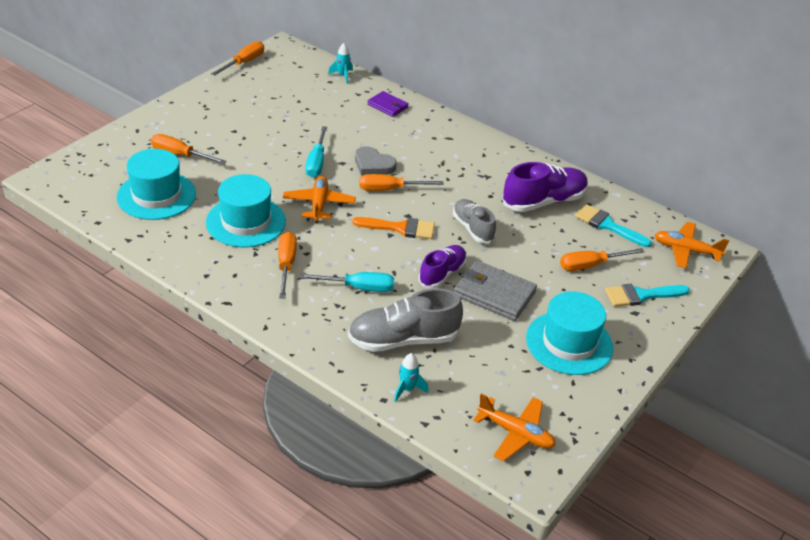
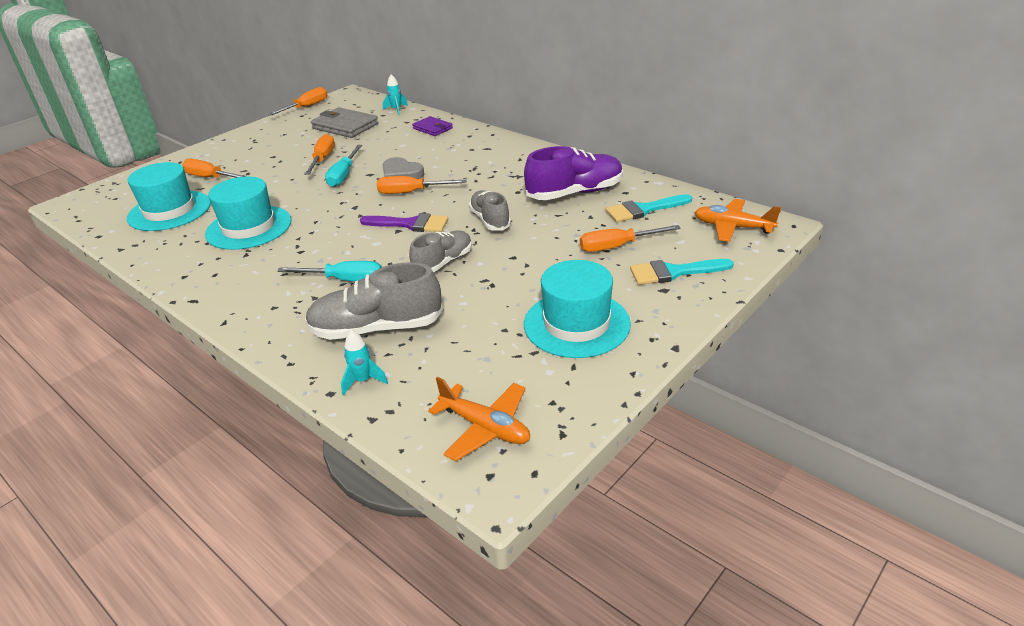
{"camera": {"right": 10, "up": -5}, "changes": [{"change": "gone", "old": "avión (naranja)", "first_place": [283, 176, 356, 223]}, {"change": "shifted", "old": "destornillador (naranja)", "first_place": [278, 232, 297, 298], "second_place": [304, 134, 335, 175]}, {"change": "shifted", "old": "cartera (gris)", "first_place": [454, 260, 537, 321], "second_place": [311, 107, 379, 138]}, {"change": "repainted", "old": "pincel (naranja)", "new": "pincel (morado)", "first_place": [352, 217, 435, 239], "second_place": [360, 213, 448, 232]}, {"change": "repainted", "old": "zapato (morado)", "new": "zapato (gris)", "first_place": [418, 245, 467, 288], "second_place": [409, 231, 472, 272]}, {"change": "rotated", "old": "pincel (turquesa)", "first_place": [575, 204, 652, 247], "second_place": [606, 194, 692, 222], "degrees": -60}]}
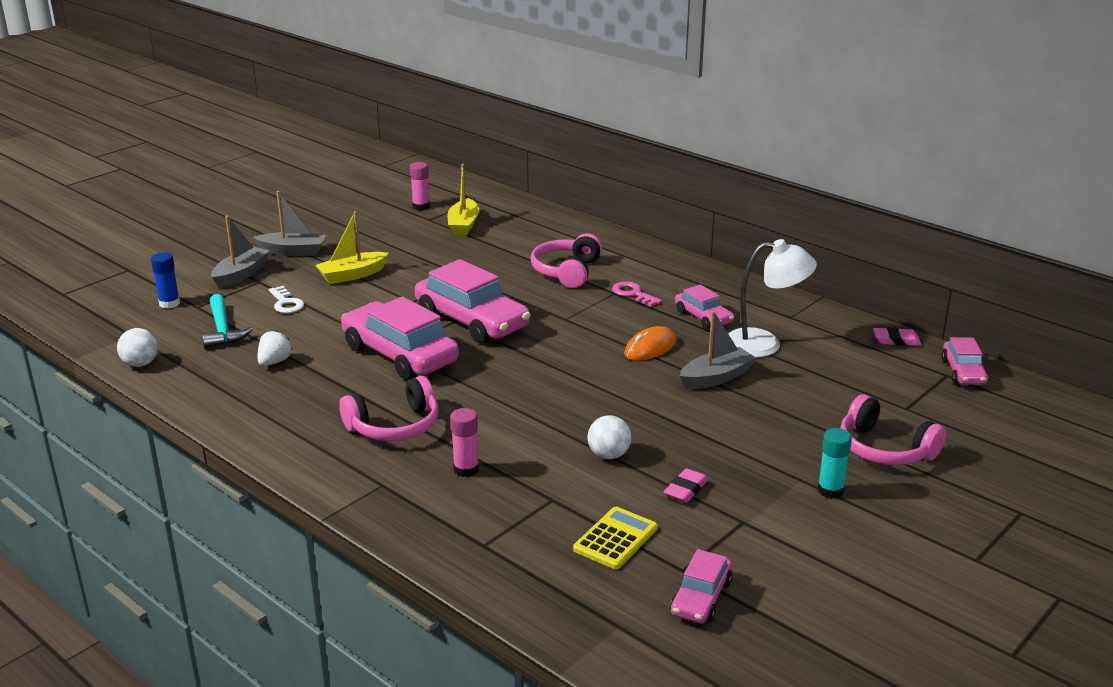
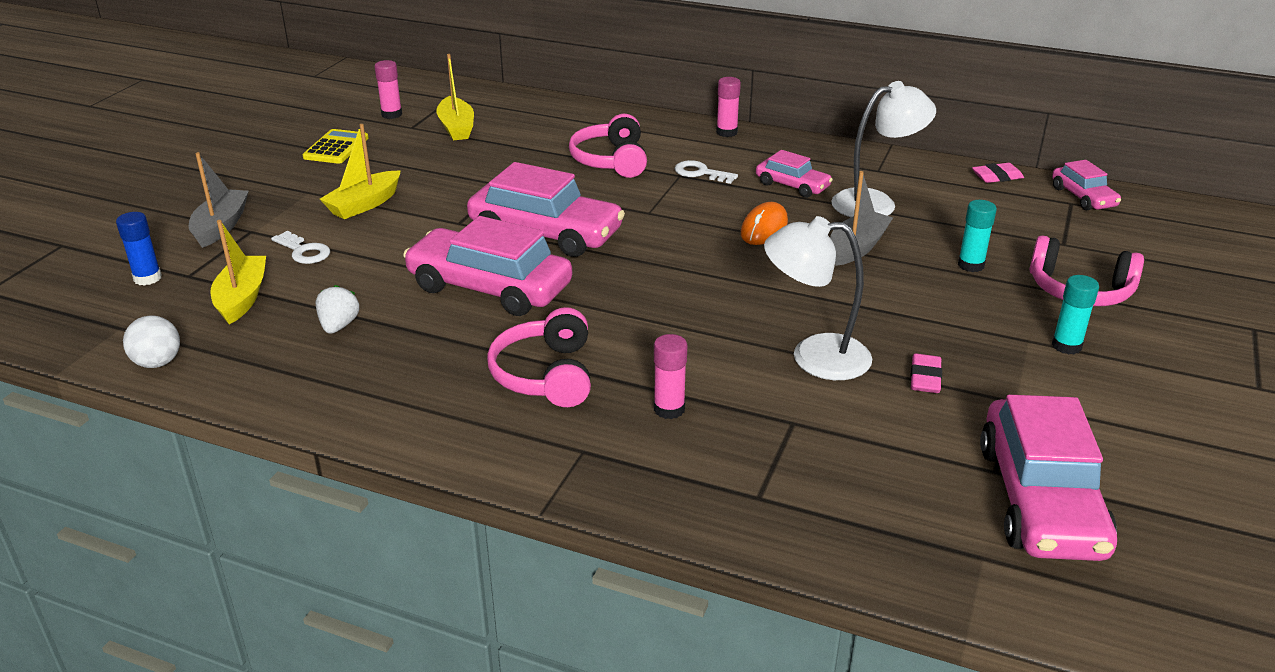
{"camera": {"right": -20, "up": 5}, "changes": [{"change": "gone", "old": "barco (gris)", "first_place": [253, 191, 326, 256]}, {"change": "new", "new": "barra de pegamento (rosa)", "second_place": [716, 77, 741, 137]}, {"change": "new", "new": "barra de pegamento (turquesa)", "second_place": [958, 200, 997, 272]}, {"change": "shifted", "old": "calculadora (amarillo)", "first_place": [573, 507, 658, 569], "second_place": [302, 129, 368, 164]}, {"change": "swapped", "old": "martillo (turquesa)", "new": "barco (amarillo)", "first_place": [202, 294, 253, 348], "second_place": [211, 220, 266, 324]}, {"change": "swapped", "old": "pelota (blanco)", "new": "lámpara (blanco)", "first_place": [587, 415, 631, 459], "second_place": [764, 216, 872, 380]}, {"change": "repainted", "old": "llave (rosa)", "new": "llave (blanco)", "first_place": [612, 281, 662, 307], "second_place": [674, 160, 738, 184]}, {"change": "rotated", "old": "auriculares (rosa)", "first_place": [339, 376, 438, 441], "second_place": [487, 307, 591, 407], "degrees": 135}, {"change": "scaled", "old": "coche (rosa)", "first_place": [670, 549, 732, 624], "second_place": [980, 394, 1117, 561], "factor": 1.89}]}
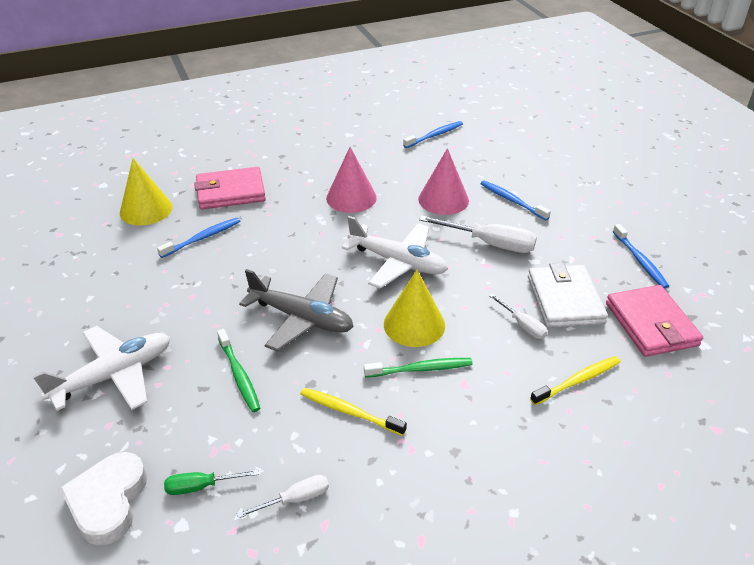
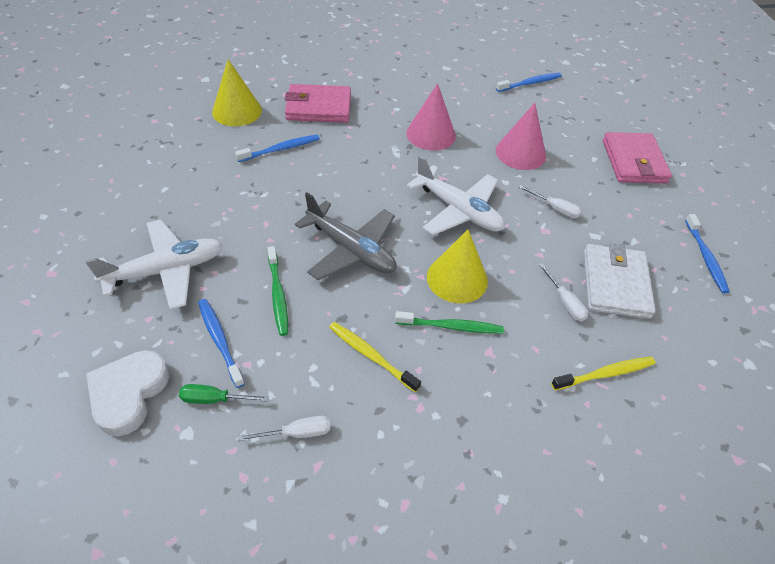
{"camera": {"right": 10, "up": 10}, "changes": [{"change": "shifted", "old": "cepillo de dientes (azul)", "first_place": [480, 180, 551, 220], "second_place": [198, 299, 245, 388]}, {"change": "shifted", "old": "cartera (rosa)", "first_place": [606, 285, 703, 357], "second_place": [603, 132, 672, 183]}, {"change": "scaled", "old": "destornillador (blanco)", "first_place": [419, 216, 537, 253], "second_place": [519, 185, 582, 218], "factor": 0.55}]}
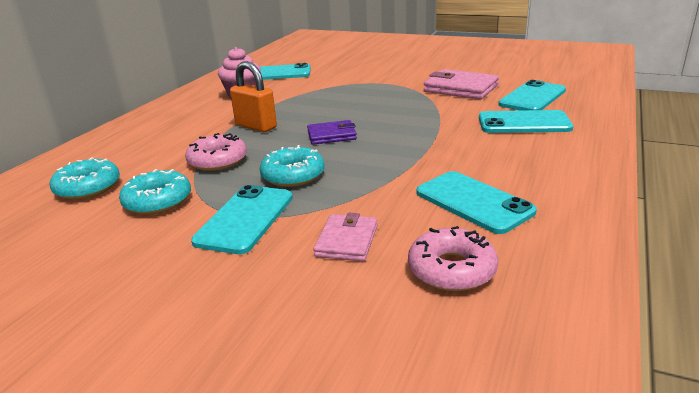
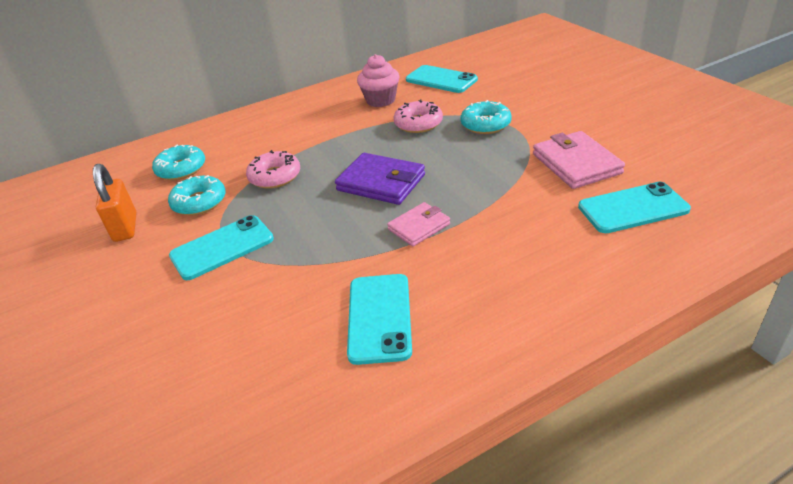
{"camera": {"right": 40, "up": 10}, "changes": [{"change": "gone", "old": "móvil (turquesa)", "first_place": [479, 110, 573, 133]}, {"change": "shifted", "old": "candado (naranja)", "first_place": [230, 61, 277, 132], "second_place": [93, 164, 136, 242]}, {"change": "shifted", "old": "rosquilla (turquesa)", "first_place": [260, 145, 325, 187], "second_place": [461, 100, 511, 134]}, {"change": "shifted", "old": "cartera (rosa)", "first_place": [314, 213, 378, 261], "second_place": [387, 202, 450, 246]}, {"change": "shifted", "old": "rosquilla (rosa)", "first_place": [408, 226, 498, 291], "second_place": [393, 99, 443, 133]}, {"change": "scaled", "old": "cartera (morado)", "first_place": [307, 120, 357, 145], "second_place": [335, 153, 425, 205], "factor": 1.61}]}
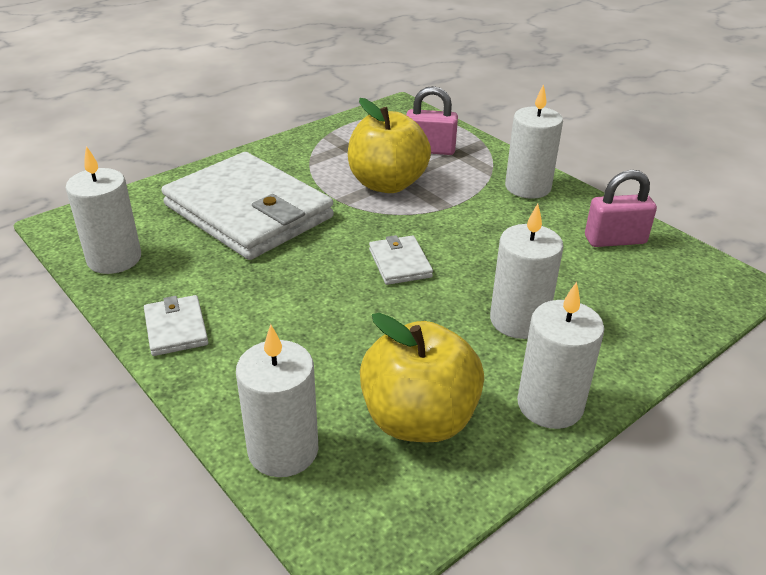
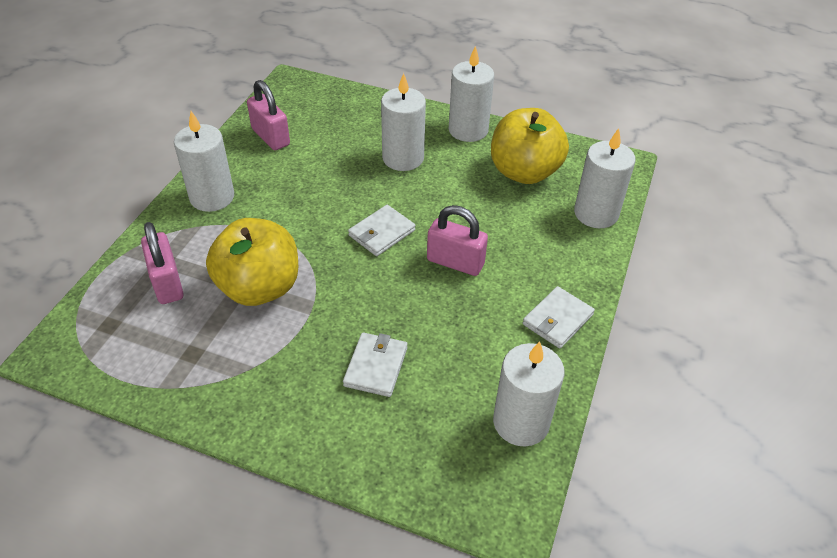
{"camera": {"right": -120, "up": 10}, "changes": [{"change": "new", "new": "candado (rosa)", "second_place": [427, 205, 488, 276]}, {"change": "scaled", "old": "cartera (blanco)", "first_place": [162, 152, 334, 260], "second_place": [343, 332, 407, 397], "factor": 0.41}]}
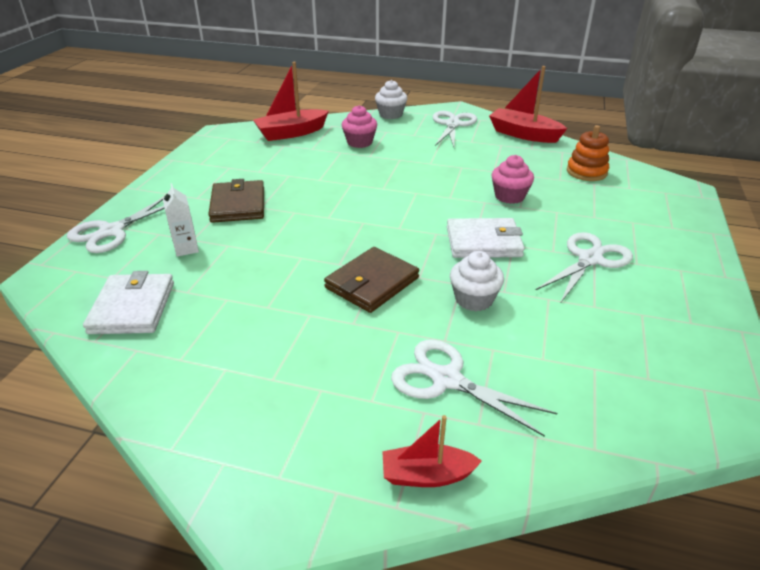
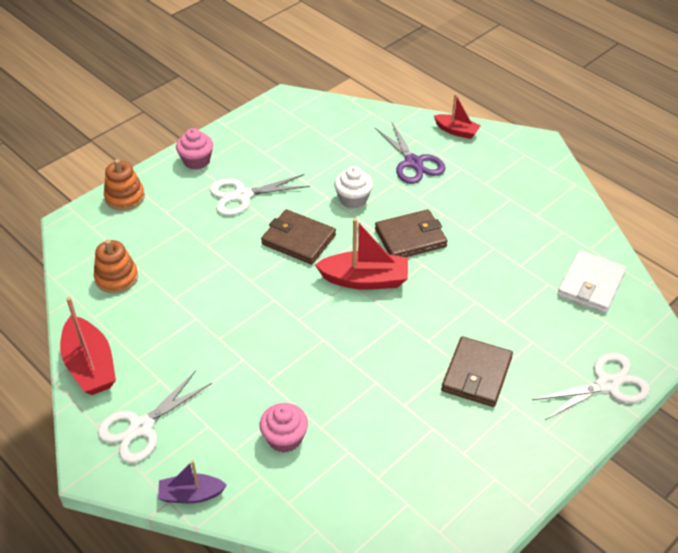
{"camera": {"right": -150, "up": 10}, "changes": [{"change": "gone", "old": "cartón de leche (blanco)", "first_place": [163, 183, 199, 257]}, {"change": "new", "new": "juguete apilable (naranja)", "second_place": [104, 159, 145, 211]}, {"change": "shifted", "old": "barco (rojo)", "first_place": [253, 62, 329, 141], "second_place": [315, 218, 408, 290]}, {"change": "shifted", "old": "magdalena (rosa)", "first_place": [491, 155, 534, 204], "second_place": [176, 128, 213, 170]}, {"change": "swapped", "old": "magdalena (blanco)", "new": "barco (morado)", "first_place": [375, 80, 407, 119], "second_place": [158, 460, 227, 503]}, {"change": "repainted", "old": "tijeras (blanco)", "new": "tijeras (morado)", "first_place": [391, 339, 558, 437], "second_place": [375, 122, 446, 184]}, {"change": "repainted", "old": "cartera (blanco)", "new": "cartera (marrón)", "first_place": [447, 218, 525, 258], "second_place": [261, 209, 336, 265]}]}
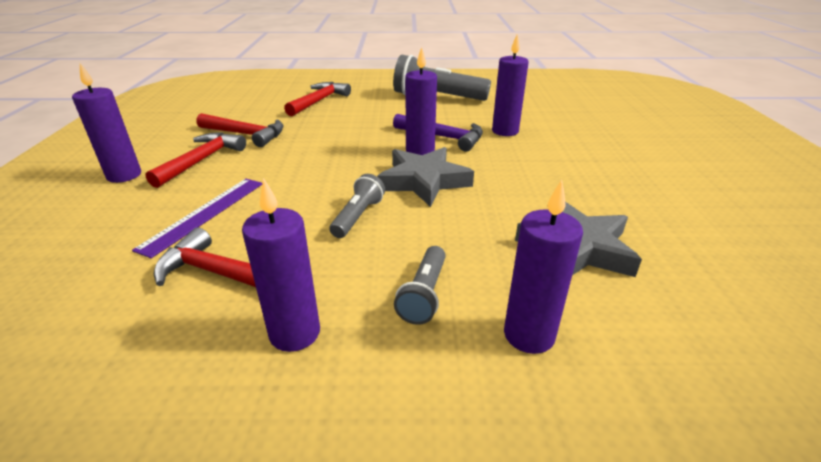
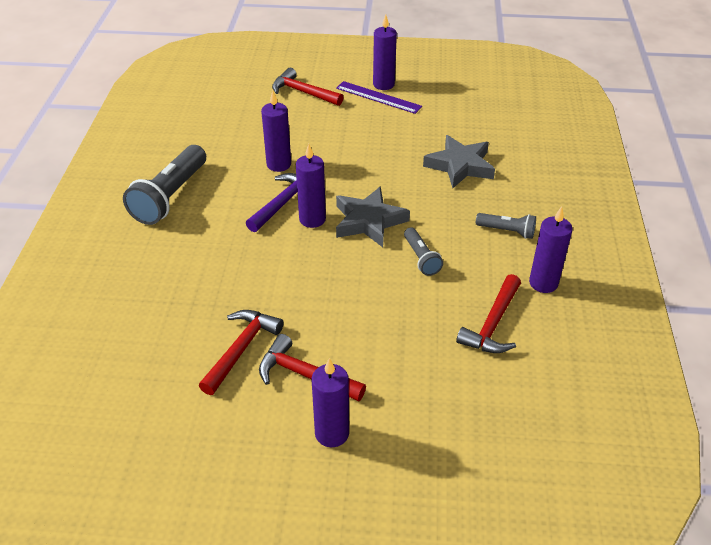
{"camera": {"right": -85, "up": 10}, "changes": [{"change": "shifted", "old": "regla (morado)", "first_place": [132, 179, 262, 258], "second_place": [336, 81, 422, 114]}, {"change": "shifted", "old": "martillo (rojo)", "first_place": [284, 82, 351, 116], "second_place": [272, 68, 343, 106]}, {"change": "shifted", "old": "vela (morado)", "first_place": [504, 180, 583, 354], "second_place": [373, 14, 397, 90]}, {"change": "rotated", "old": "lámpara de mano (gris)", "first_place": [329, 174, 385, 238], "second_place": [404, 227, 443, 276], "degrees": -135}]}
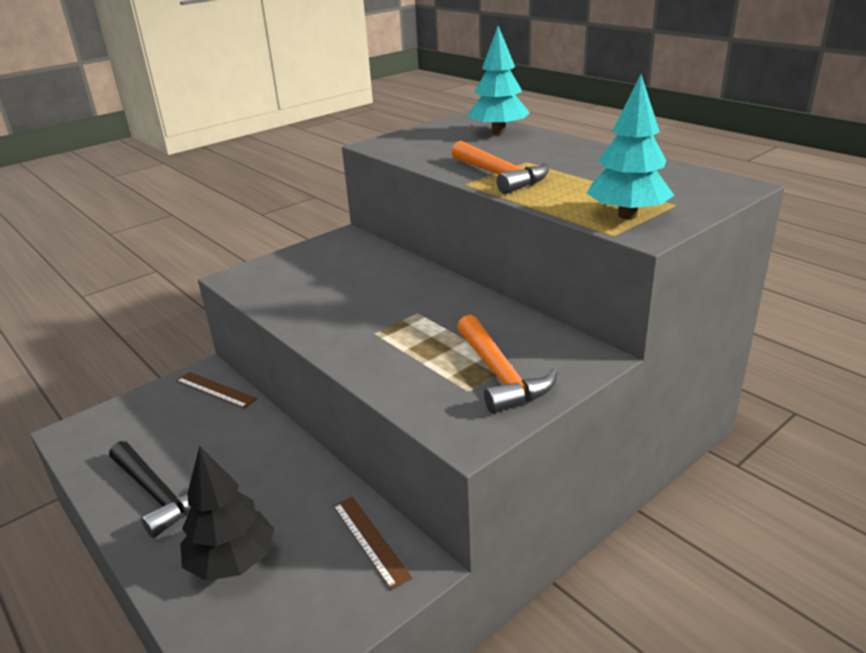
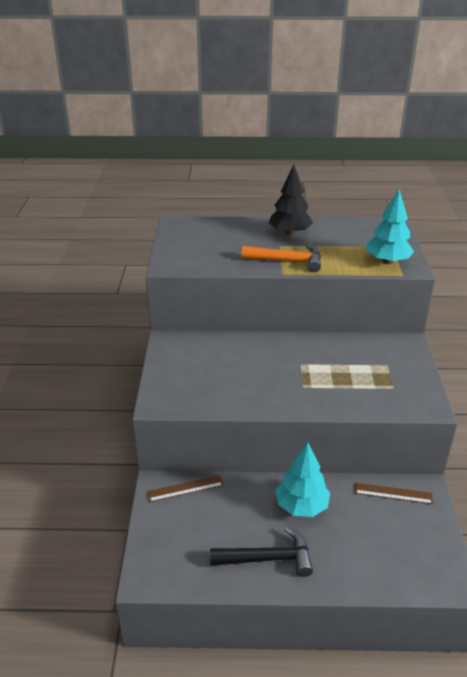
{"camera": {"right": -50, "up": 5}, "changes": [{"change": "gone", "old": "martillo (naranja)", "first_place": [457, 315, 558, 413]}, {"change": "shifted", "old": "árbol (negro)", "first_place": [180, 446, 274, 581], "second_place": [269, 165, 313, 236]}, {"change": "shifted", "old": "árbol (turquesa)", "first_place": [469, 26, 530, 134], "second_place": [276, 443, 330, 517]}]}
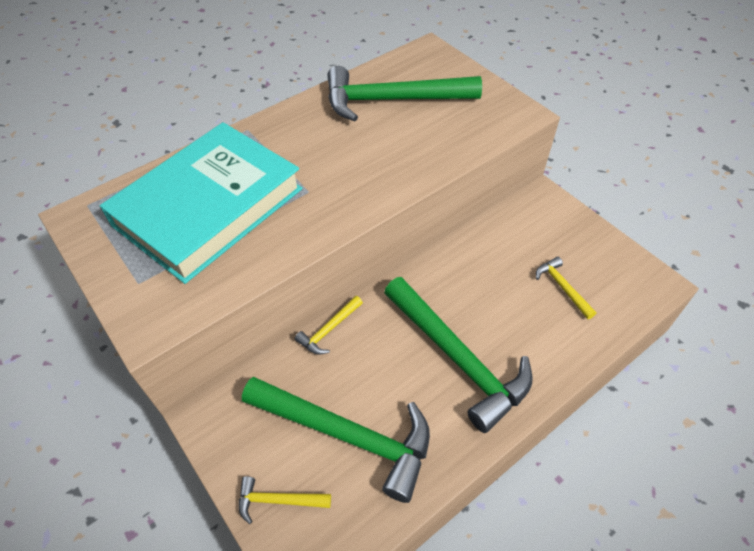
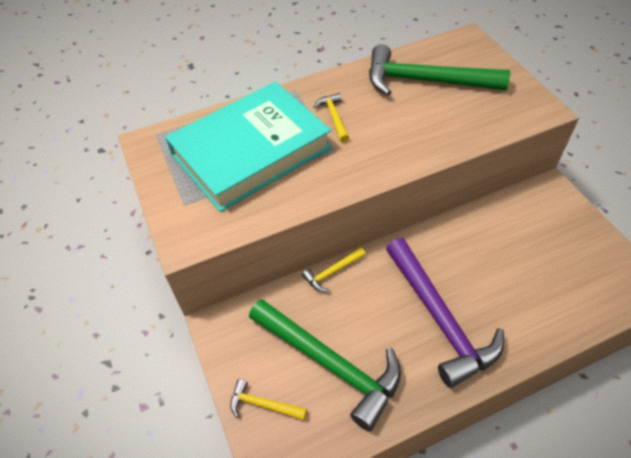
{"camera": {"right": 15, "up": 0}, "changes": [{"change": "shifted", "old": "martillo (amarillo)", "first_place": [536, 257, 596, 319], "second_place": [313, 93, 349, 142]}, {"change": "repainted", "old": "martillo (verde)", "new": "martillo (morado)", "first_place": [384, 277, 533, 433], "second_place": [386, 238, 504, 388]}]}
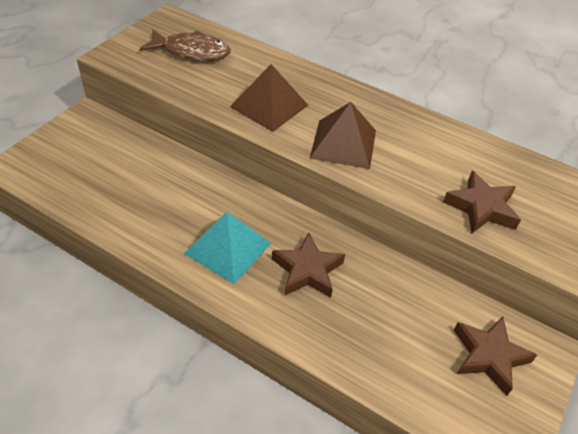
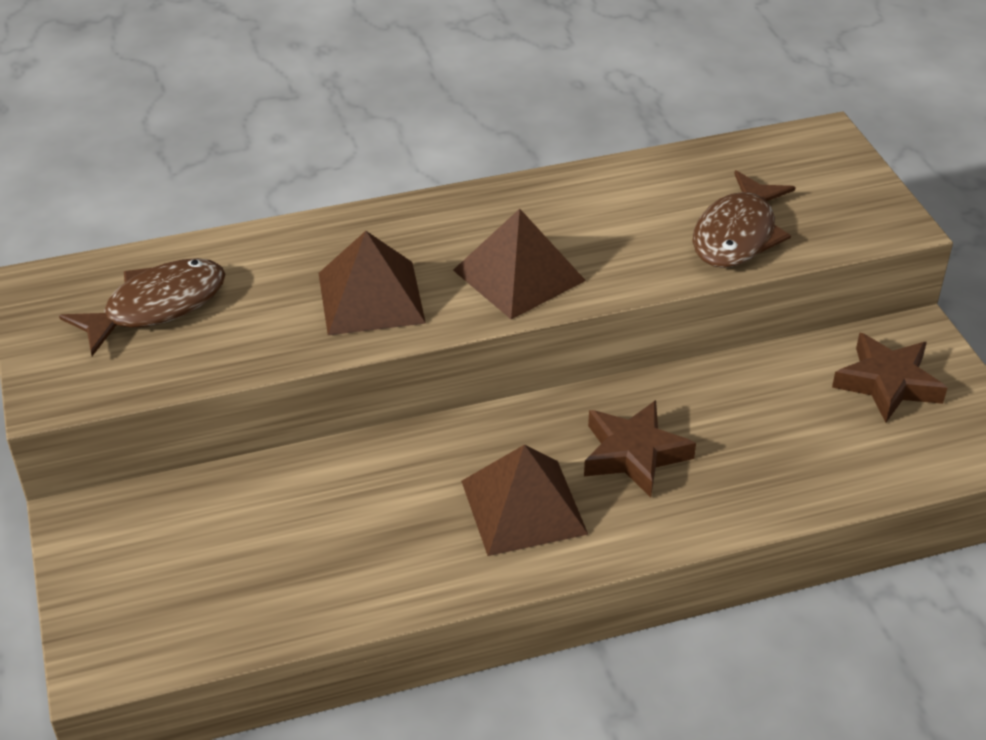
{"camera": {"right": -45, "up": -5}, "changes": [{"change": "swapped", "old": "estrella (marrón)", "new": "pez (marrón)", "first_place": [443, 171, 521, 233], "second_place": [693, 170, 796, 268]}, {"change": "repainted", "old": "pirámide (turquesa)", "new": "pirámide (marrón)", "first_place": [184, 212, 271, 284], "second_place": [461, 444, 588, 556]}]}
